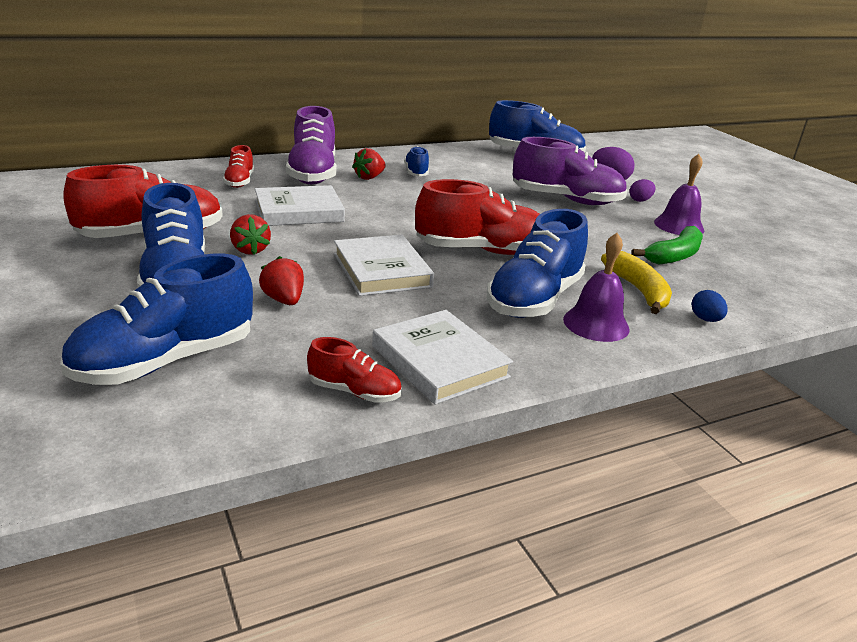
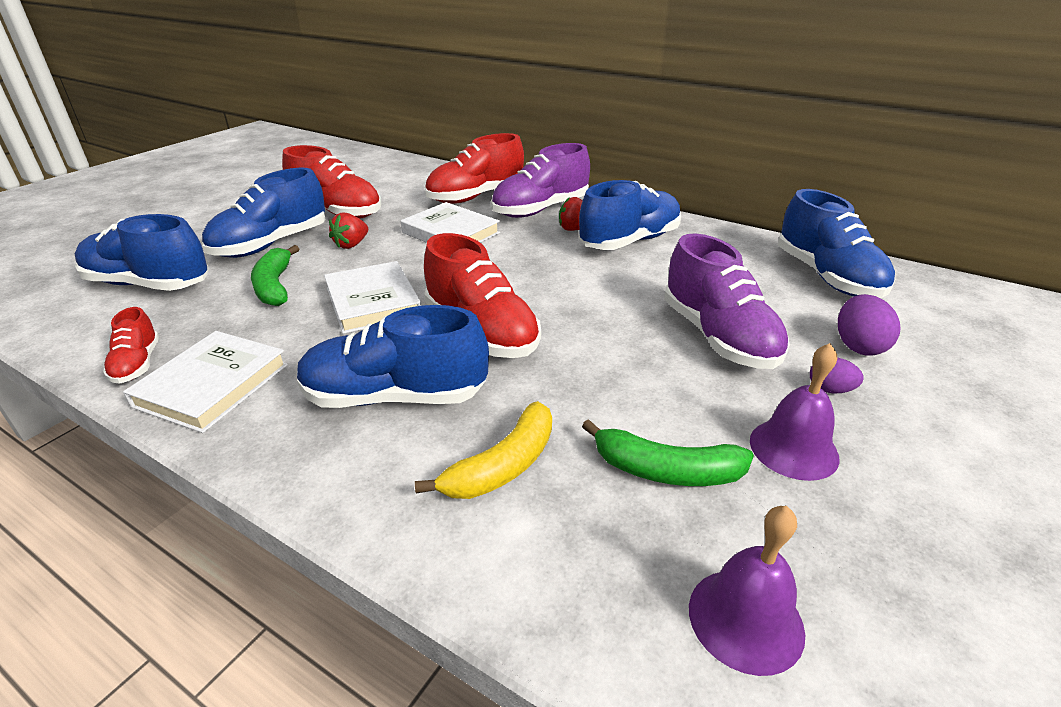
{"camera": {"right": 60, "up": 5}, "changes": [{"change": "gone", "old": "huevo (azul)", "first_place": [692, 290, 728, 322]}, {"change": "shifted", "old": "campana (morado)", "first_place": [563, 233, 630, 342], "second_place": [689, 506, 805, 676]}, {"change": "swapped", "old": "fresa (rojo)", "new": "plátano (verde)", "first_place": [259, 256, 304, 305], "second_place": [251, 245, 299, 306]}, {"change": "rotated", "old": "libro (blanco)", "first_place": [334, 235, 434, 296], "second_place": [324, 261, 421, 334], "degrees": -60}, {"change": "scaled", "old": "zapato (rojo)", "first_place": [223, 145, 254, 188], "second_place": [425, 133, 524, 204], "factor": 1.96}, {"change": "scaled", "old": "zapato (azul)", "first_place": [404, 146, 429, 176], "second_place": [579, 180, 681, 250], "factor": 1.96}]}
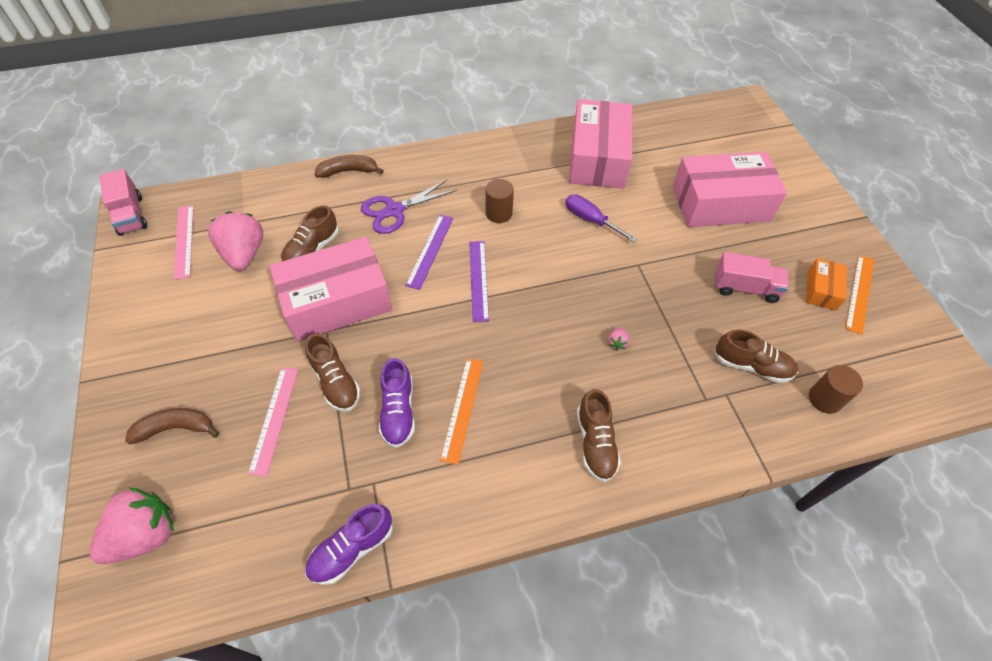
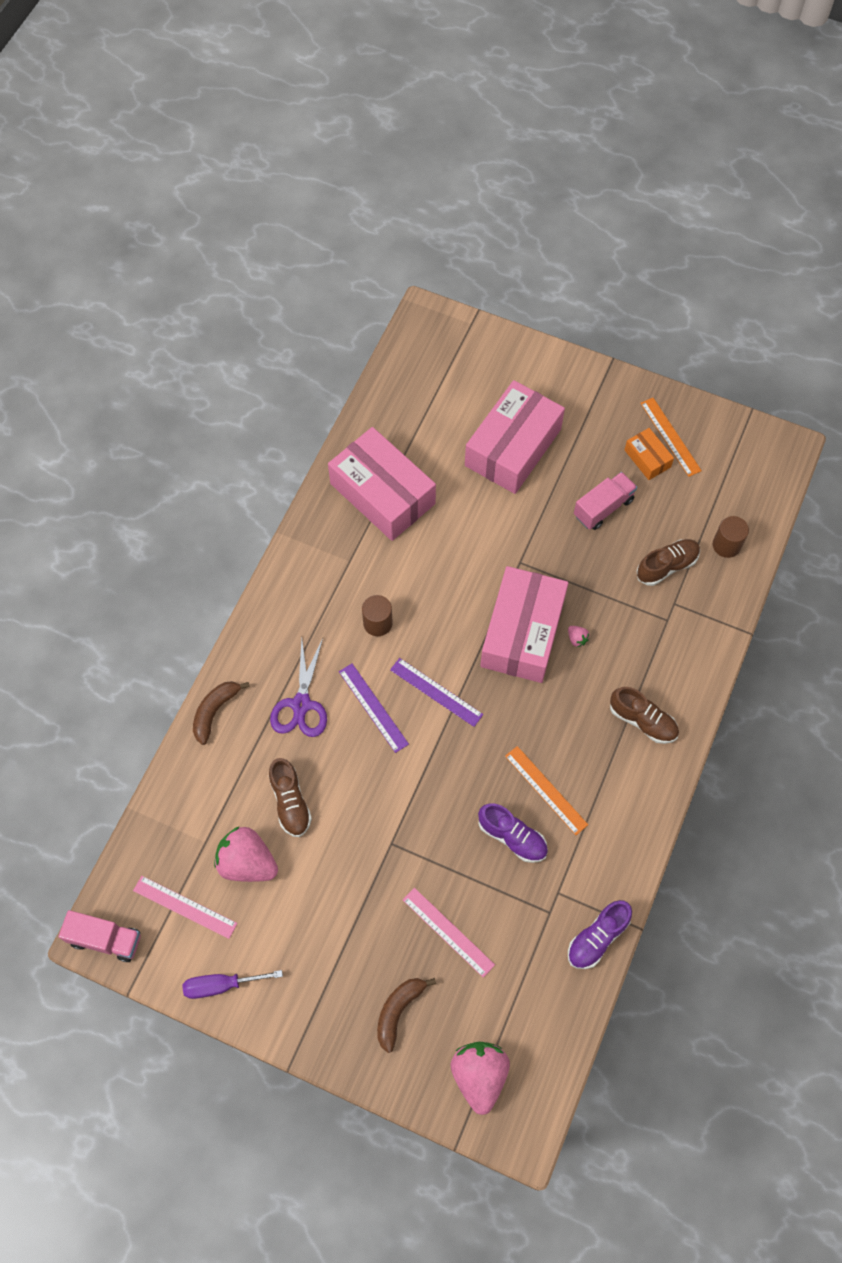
{"camera": {"right": -50, "up": 10}, "changes": [{"change": "gone", "old": "zapato (marrón)", "first_place": [305, 333, 360, 412]}, {"change": "shifted", "old": "caja (rosa)", "first_place": [269, 237, 392, 342], "second_place": [480, 566, 568, 683]}, {"change": "shifted", "old": "destornillador (morado)", "first_place": [565, 194, 637, 242], "second_place": [183, 970, 283, 999]}, {"change": "rotated", "old": "zapato (morado)", "first_place": [305, 504, 393, 585], "second_place": [568, 900, 632, 969], "degrees": 45}]}
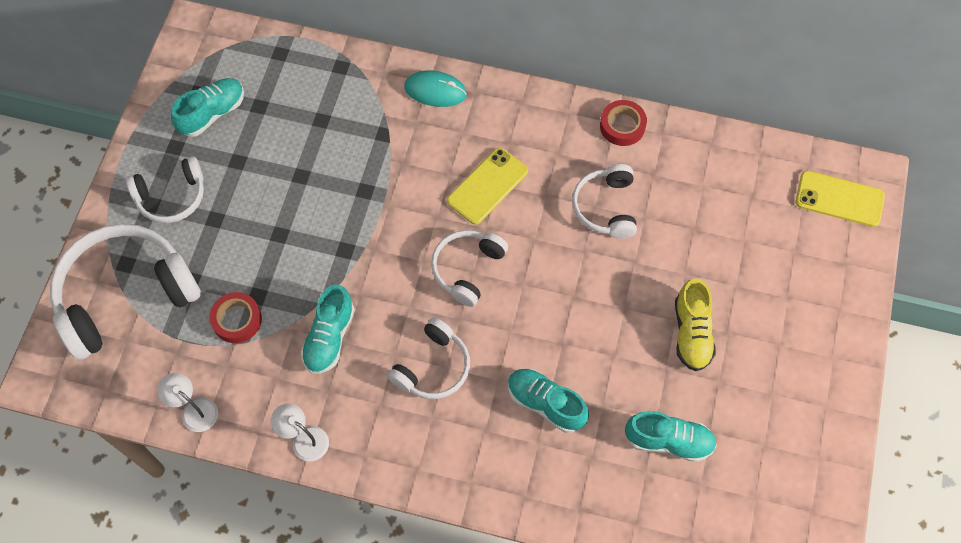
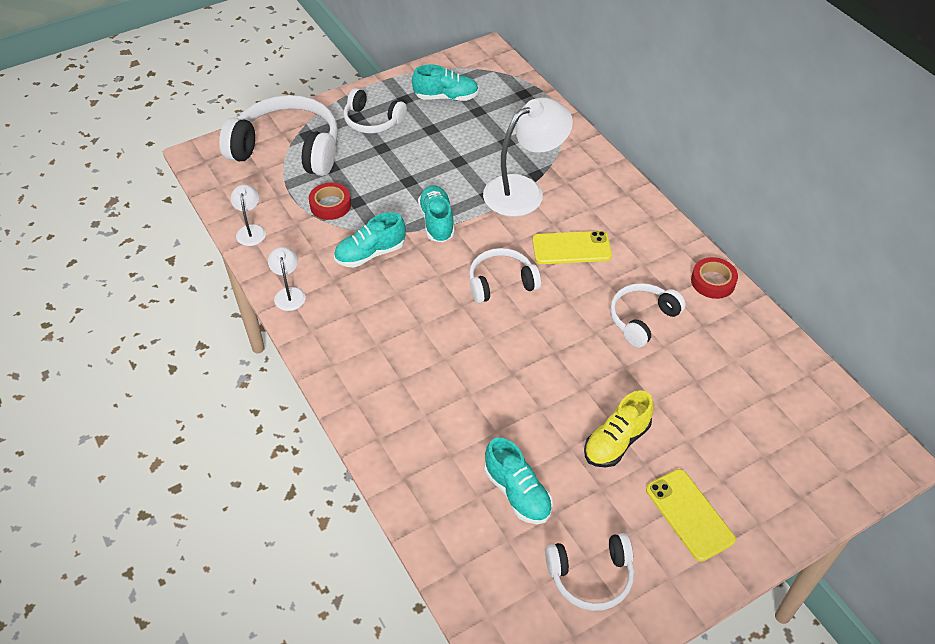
{"camera": {"right": 45, "up": -15}, "changes": [{"change": "gone", "old": "ratón (turquesa)", "first_place": [404, 70, 467, 107]}, {"change": "new", "new": "lámpara (blanco)", "second_place": [483, 97, 573, 217]}, {"change": "shifted", "old": "auriculares (blanco)", "first_place": [387, 317, 470, 399], "second_place": [545, 533, 634, 611]}, {"change": "shifted", "old": "zapato (turquesa)", "first_place": [508, 368, 589, 433], "second_place": [418, 185, 455, 242]}, {"change": "shifted", "old": "móvil (amarillo)", "first_place": [796, 171, 885, 227], "second_place": [646, 469, 736, 562]}]}
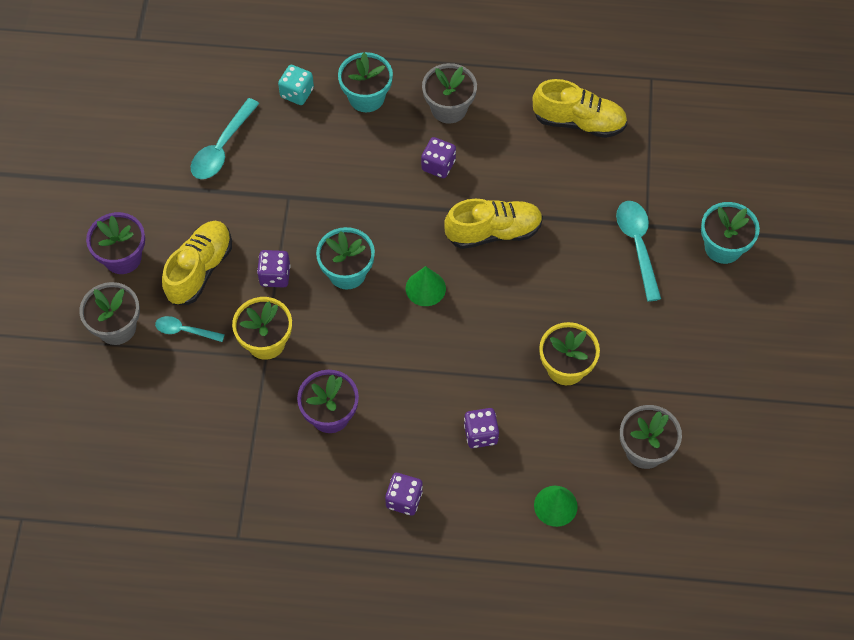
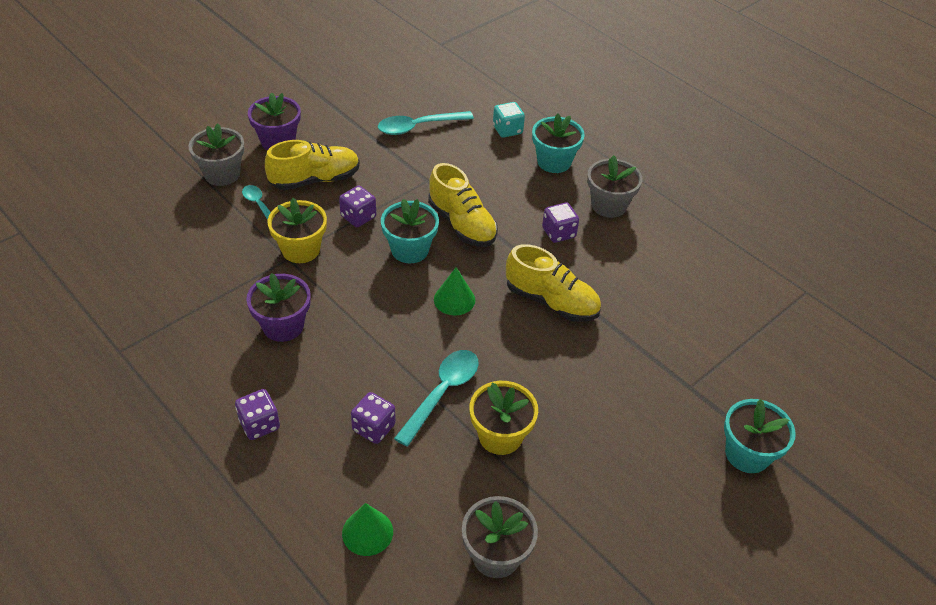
{"camera": {"right": 40, "up": -15}, "changes": [{"change": "shifted", "old": "zapato (amarillo)", "first_place": [533, 79, 627, 138], "second_place": [428, 163, 498, 247]}, {"change": "shifted", "old": "cuchara (turquesa)", "first_place": [616, 201, 661, 302], "second_place": [394, 350, 479, 447]}]}
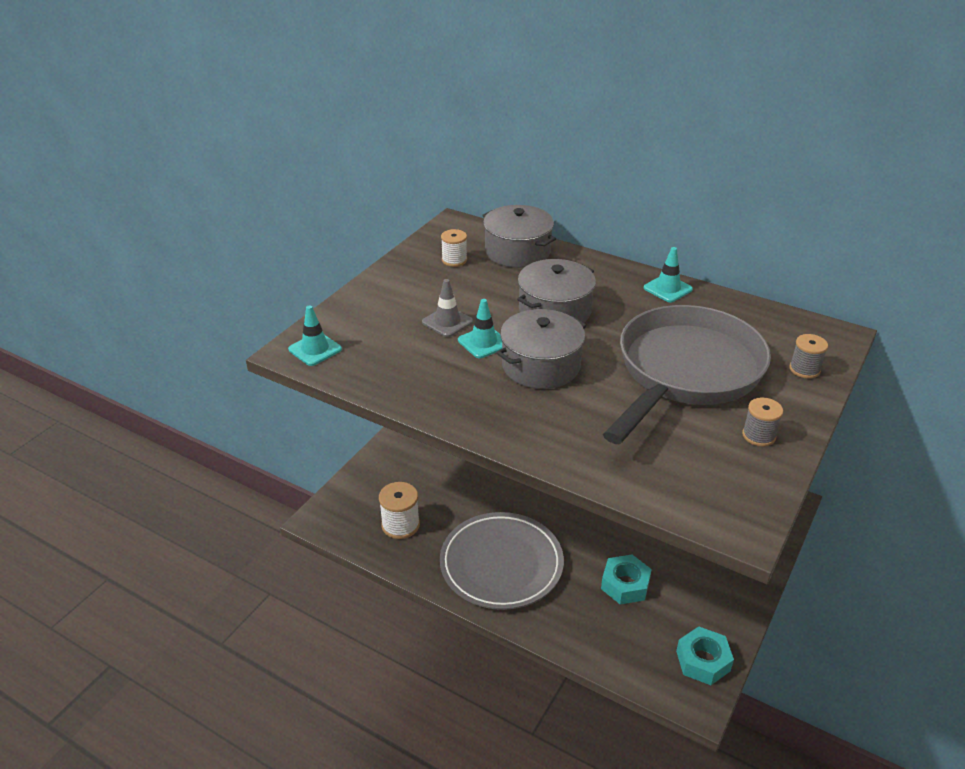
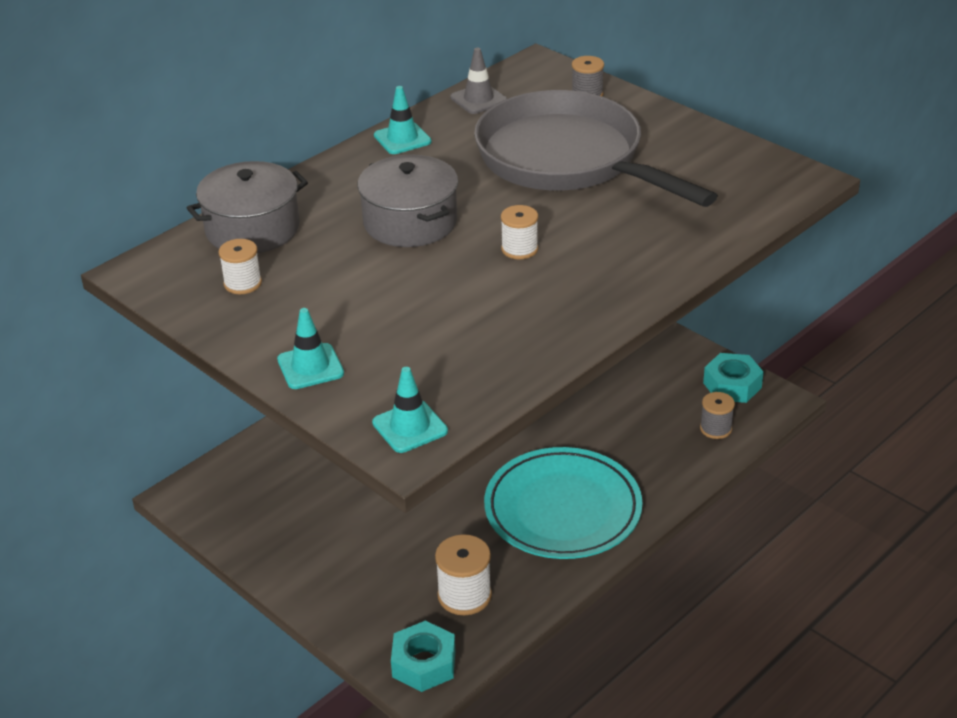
{"camera": {"right": -75, "up": 0}, "changes": [{"change": "shifted", "old": "cono de tráfico (gris)", "first_place": [422, 279, 473, 337], "second_place": [450, 48, 507, 114]}, {"change": "shifted", "old": "cono de tráfico (turquesa)", "first_place": [458, 299, 502, 358], "second_place": [277, 308, 344, 389]}, {"change": "shifted", "old": "tuerca (turquesa)", "first_place": [601, 555, 652, 605], "second_place": [391, 621, 455, 692]}, {"change": "shifted", "old": "carrete (gris)", "first_place": [742, 397, 783, 447], "second_place": [700, 392, 735, 439]}, {"change": "swapped", "old": "olla (gris)", "new": "carrete (blanco)", "first_place": [497, 309, 587, 389], "second_place": [501, 205, 538, 259]}, {"change": "repainted", "old": "plato (gris)", "new": "plato (turquesa)", "first_place": [440, 512, 564, 610], "second_place": [484, 447, 643, 559]}]}
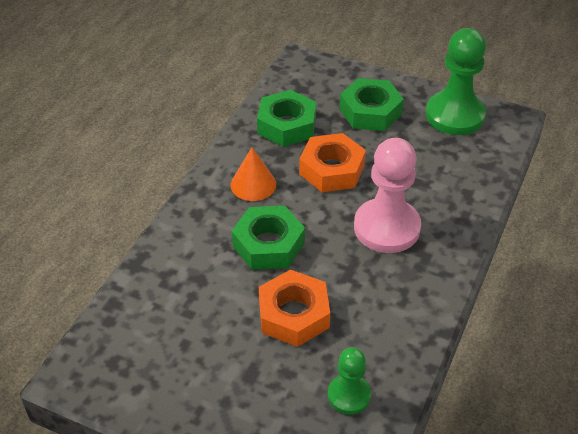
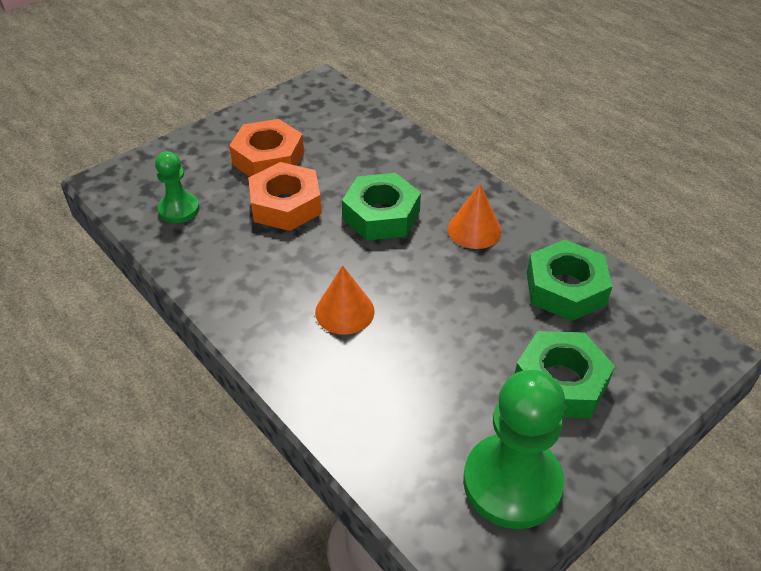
{"camera": {"right": 115, "up": 0}, "changes": [{"change": "shifted", "old": "tuerca (naranja)", "first_place": [299, 133, 366, 192], "second_place": [229, 119, 304, 177]}, {"change": "swapped", "old": "peón (rosa)", "new": "cono (naranja)", "first_place": [354, 138, 421, 253], "second_place": [315, 265, 375, 335]}]}
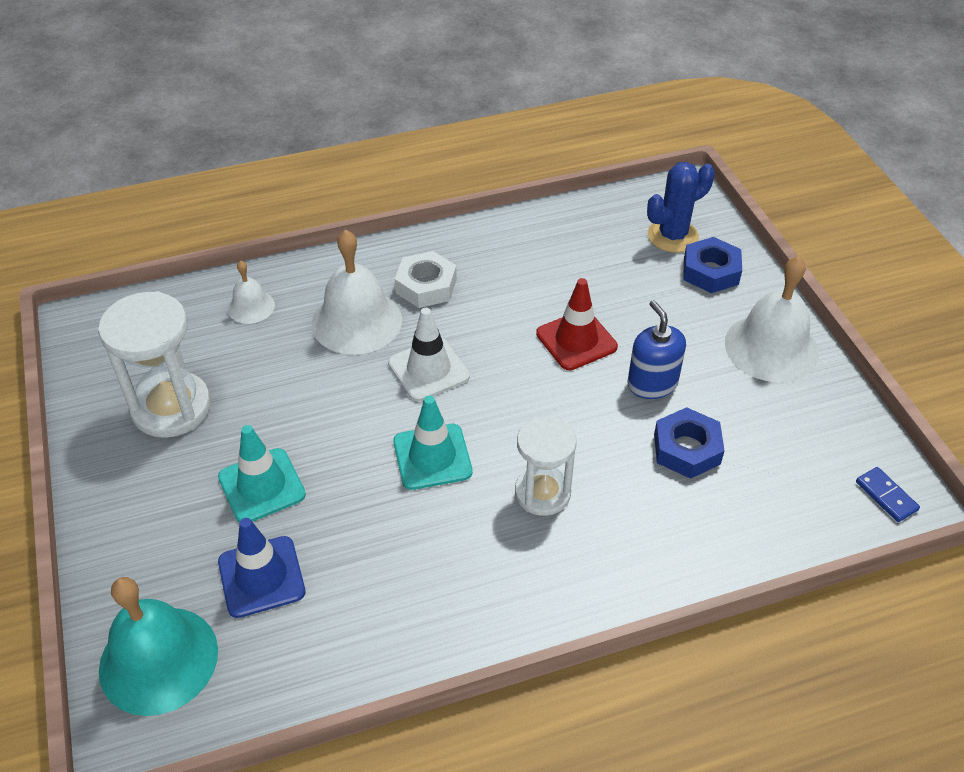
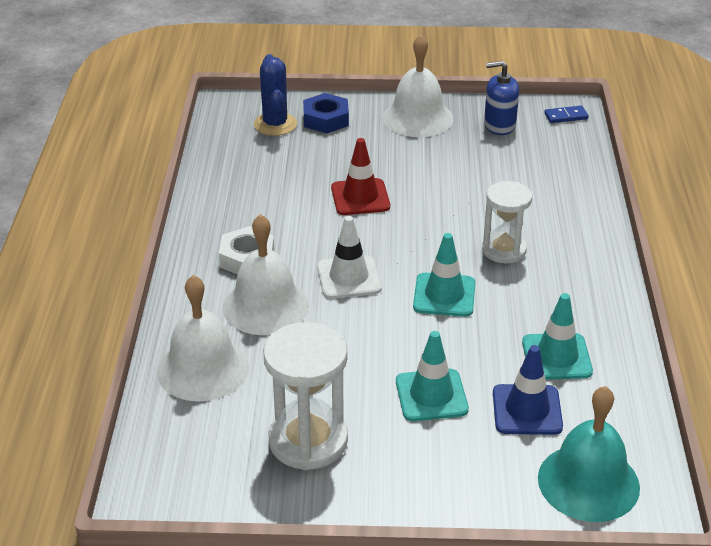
{"camera": {"right": -70, "up": -10}, "changes": [{"change": "gone", "old": "tuerca (azul)", "first_place": [654, 407, 725, 479]}, {"change": "new", "new": "cono de tráfico (turquesa)", "second_place": [522, 293, 593, 380]}, {"change": "shifted", "old": "dispensador de jabón (azul)", "first_place": [627, 300, 686, 399], "second_place": [484, 61, 519, 135]}, {"change": "scaled", "old": "campana (blanco)", "first_place": [227, 261, 275, 324], "second_place": [157, 275, 249, 402], "factor": 1.9}]}
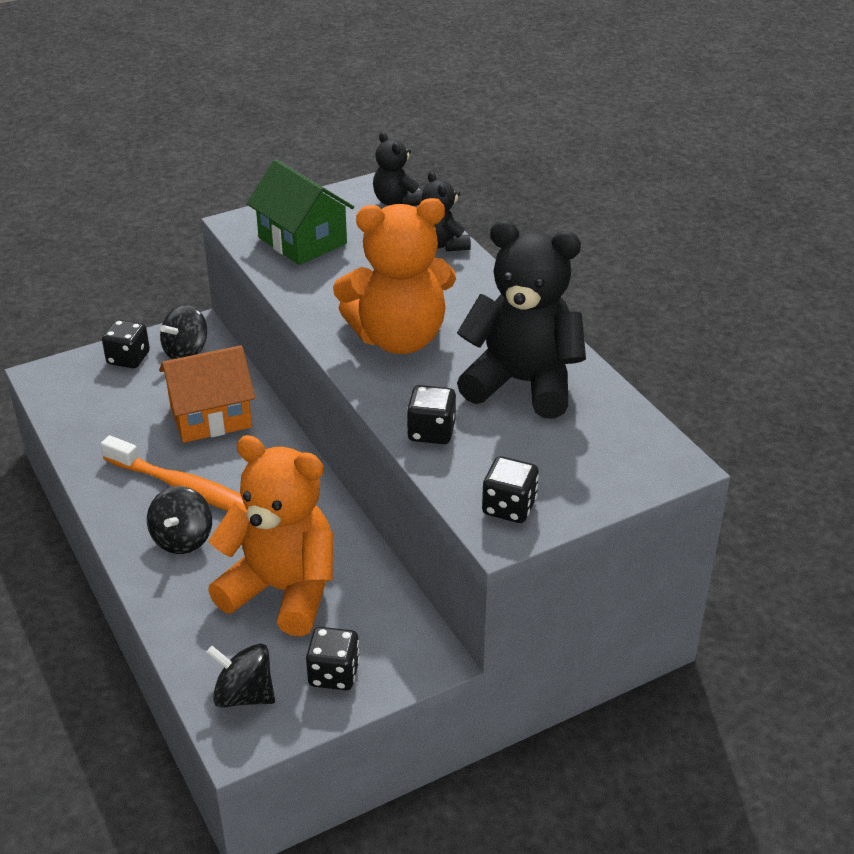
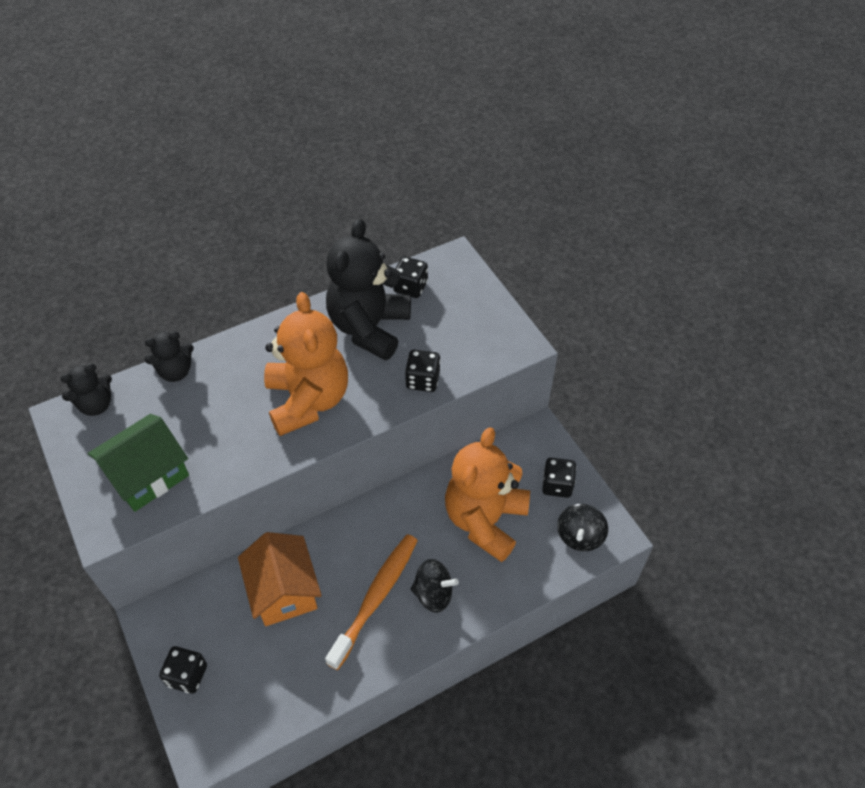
{"camera": {"right": -90, "up": 15}, "changes": [{"change": "gone", "old": "peonza (negro)", "first_place": [160, 305, 207, 359]}, {"change": "shifted", "old": "dado (negro)", "first_place": [482, 456, 539, 523], "second_place": [393, 256, 428, 298]}]}
